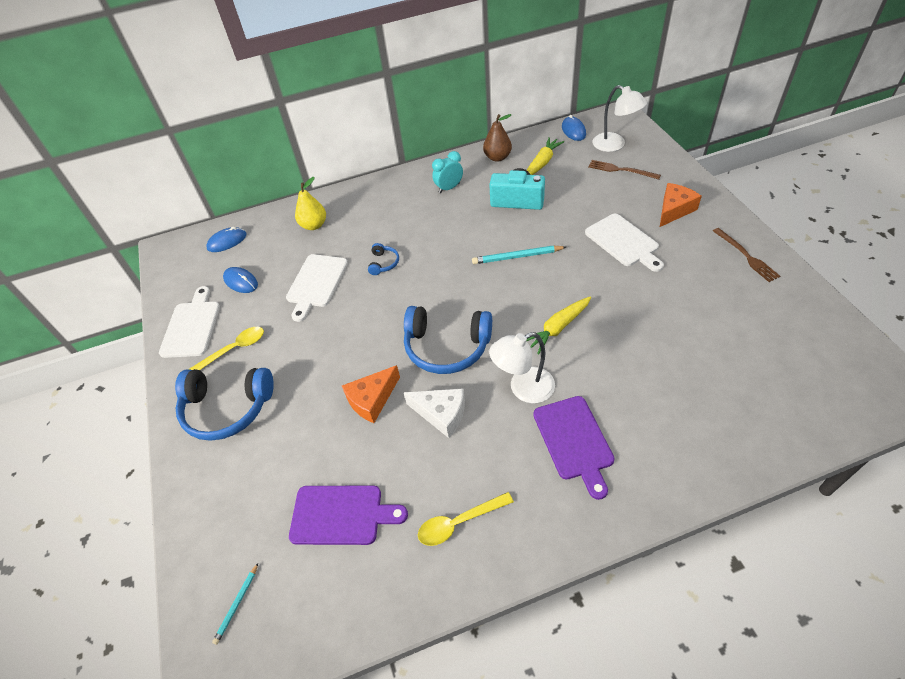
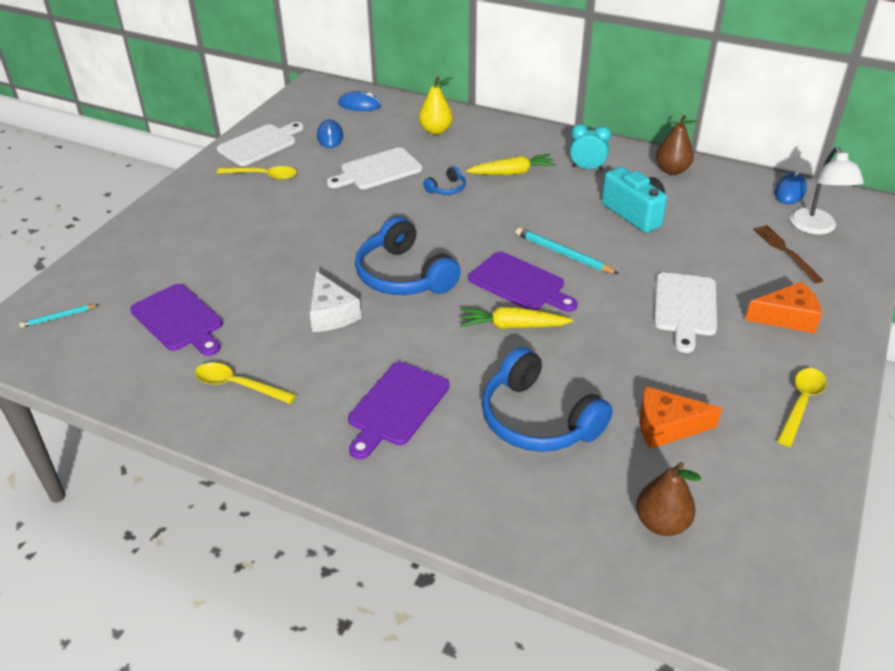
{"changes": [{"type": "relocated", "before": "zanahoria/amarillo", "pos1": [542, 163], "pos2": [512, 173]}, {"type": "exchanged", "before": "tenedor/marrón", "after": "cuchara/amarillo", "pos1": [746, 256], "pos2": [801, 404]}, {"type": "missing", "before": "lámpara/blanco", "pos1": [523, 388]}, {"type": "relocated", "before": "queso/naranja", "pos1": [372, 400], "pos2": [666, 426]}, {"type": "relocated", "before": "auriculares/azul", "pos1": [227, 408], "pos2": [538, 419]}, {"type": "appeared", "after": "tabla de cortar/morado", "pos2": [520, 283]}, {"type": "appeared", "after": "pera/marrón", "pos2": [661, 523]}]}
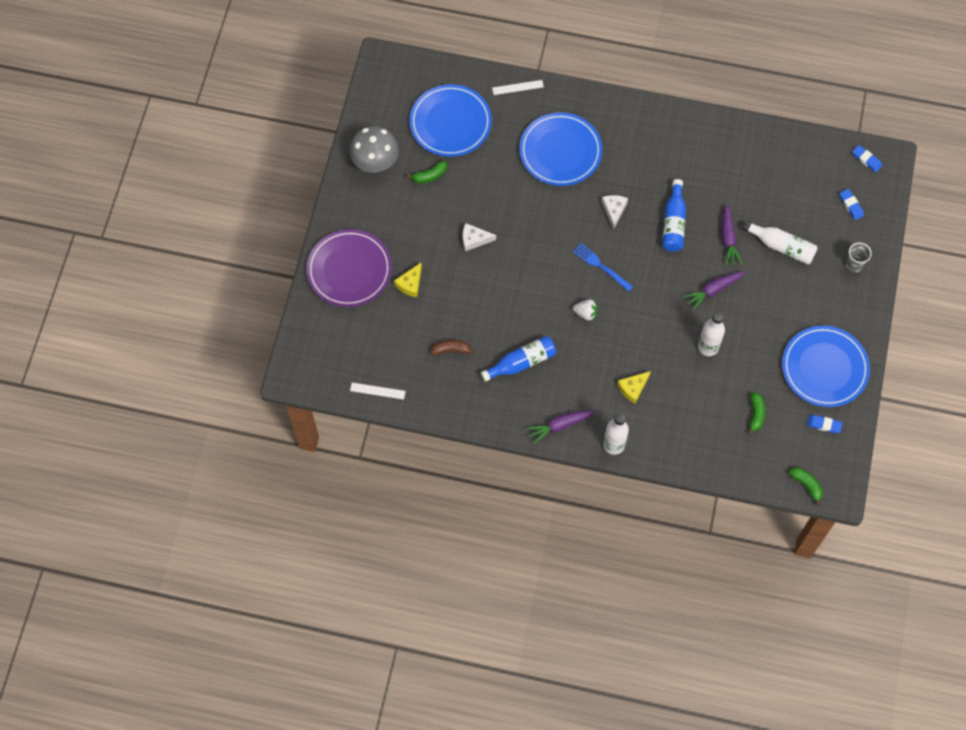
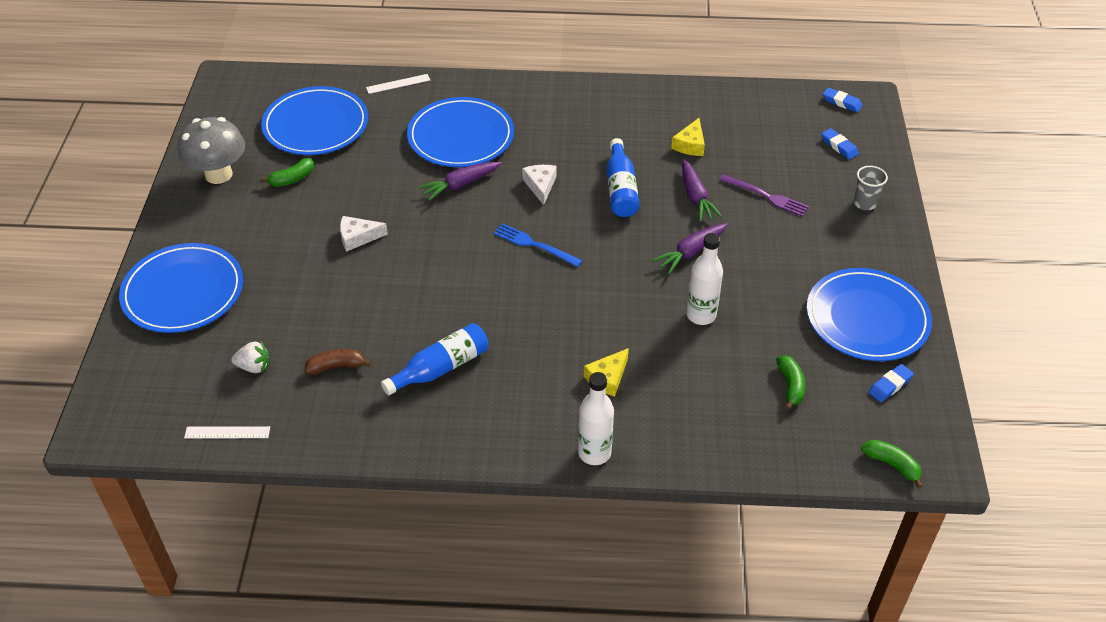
{"changes": [{"type": "exchanged", "before": "botella/blanco", "after": "tenedor/morado", "pos1": [781, 246], "pos2": [766, 196]}, {"type": "colour", "before": "plato/morado", "after": "plato/azul", "pos1": [349, 270], "pos2": [183, 292]}, {"type": "relocated", "before": "queso/amarillo", "pos1": [410, 284], "pos2": [690, 145]}, {"type": "relocated", "before": "fresa/blanco", "pos1": [585, 313], "pos2": [254, 367]}, {"type": "relocated", "before": "zanahoria/morado", "pos1": [560, 425], "pos2": [460, 185]}, {"type": "spun", "before": "goma de borrar/azul", "pos1": [824, 425], "pos2": [890, 385], "turn": -45}]}
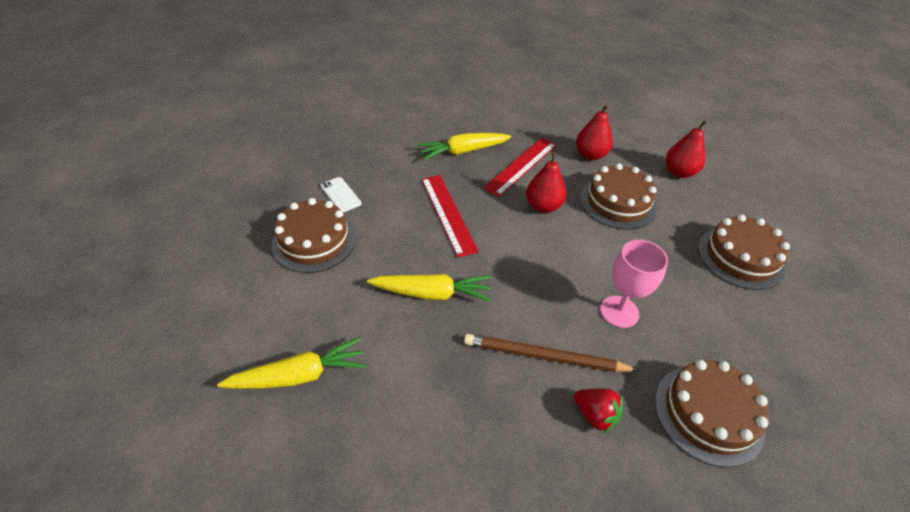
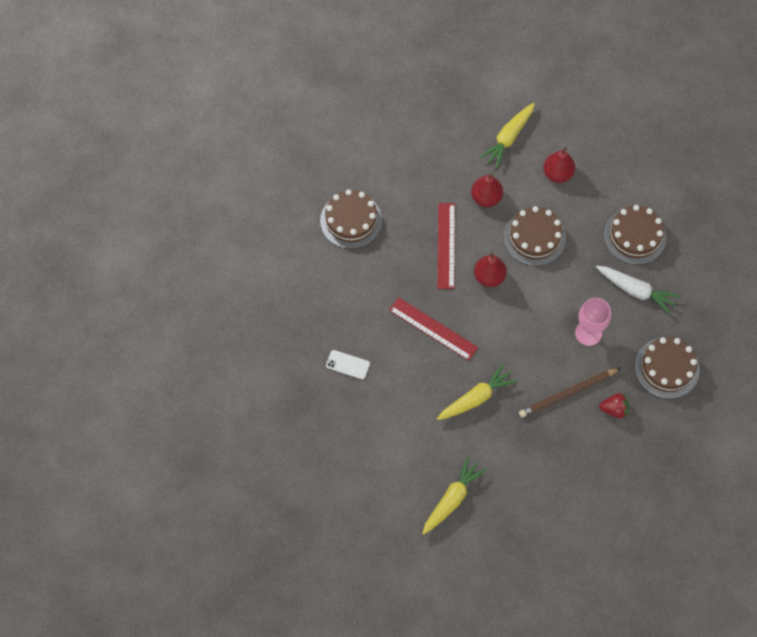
{"changes": [{"type": "relocated", "before": "zanahoria/amarillo", "pos1": [463, 151], "pos2": [508, 138]}, {"type": "relocated", "before": "tarta/marrón", "pos1": [314, 241], "pos2": [351, 220]}, {"type": "appeared", "after": "zanahoria/blanco", "pos2": [636, 290]}]}
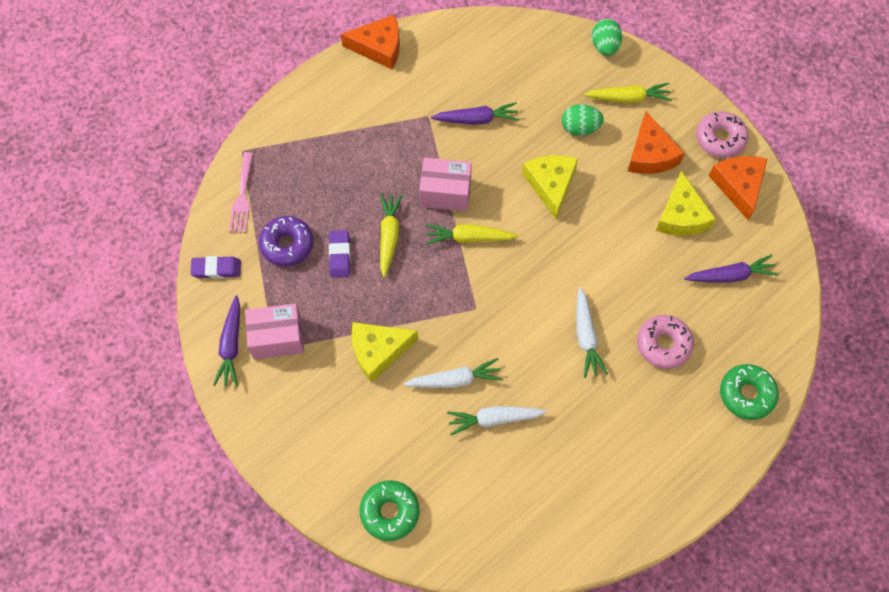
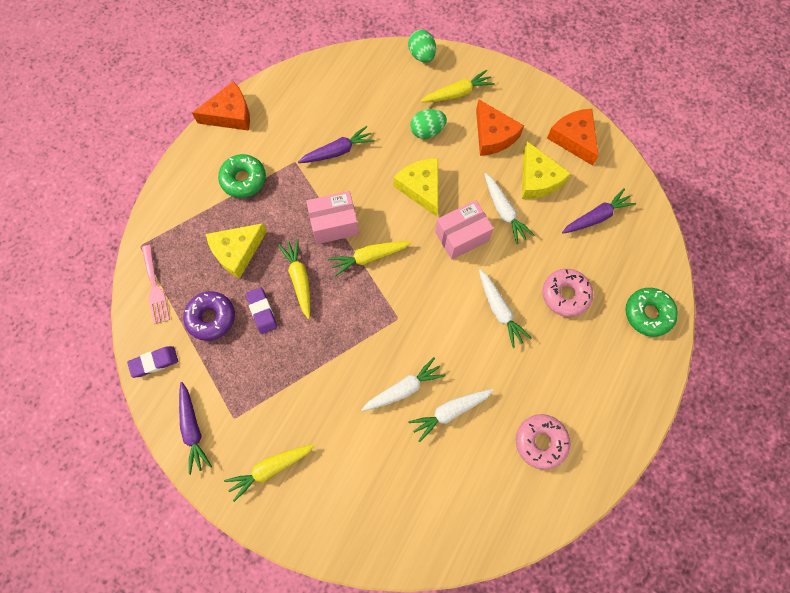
{"changes": [{"type": "relocated", "before": "rosquilla/rosa", "pos1": [720, 139], "pos2": [540, 442]}, {"type": "relocated", "before": "caja/rosa", "pos1": [277, 338], "pos2": [461, 236]}, {"type": "relocated", "before": "queso/amarillo", "pos1": [378, 351], "pos2": [237, 251]}, {"type": "relocated", "before": "rosquilla/verde", "pos1": [390, 512], "pos2": [243, 179]}, {"type": "appeared", "after": "zanahoria/blanco", "pos2": [504, 212]}, {"type": "appeared", "after": "zanahoria/amarillo", "pos2": [270, 468]}]}
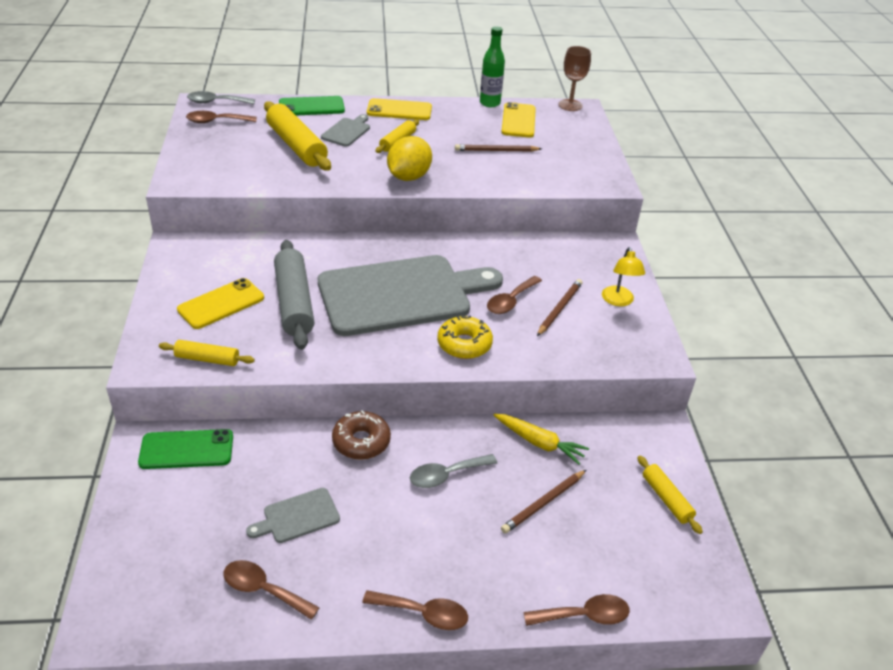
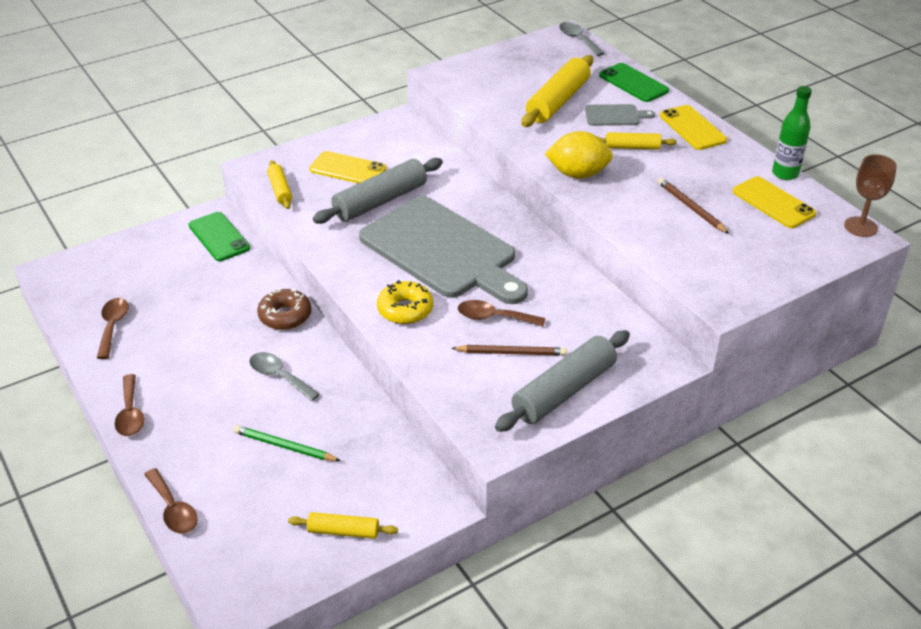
{"changes": [{"type": "spun", "before": "móvil/amarillo", "pos1": [518, 121], "pos2": [773, 203], "turn": 75}, {"type": "missing", "before": "cuchara/marrón", "pos1": [216, 121]}, {"type": "exchanged", "before": "lámpara/amarillo", "after": "rodillo/gris", "pos1": [618, 301], "pos2": [563, 391]}, {"type": "missing", "before": "zanahoria/amarillo", "pos1": [539, 443]}, {"type": "spun", "before": "rodillo/amarillo", "pos1": [666, 499], "pos2": [343, 531], "turn": 60}, {"type": "colour", "before": "lápiz/marrón", "after": "lápiz/verde", "pos1": [544, 503], "pos2": [284, 446]}, {"type": "missing", "before": "tabla de cortar/gris", "pos1": [298, 516]}]}
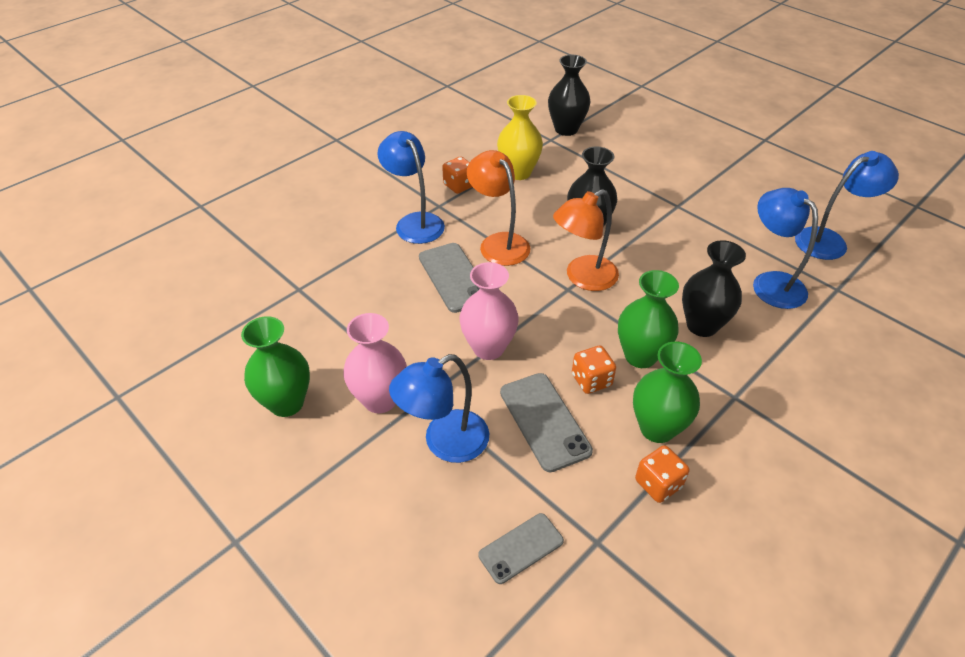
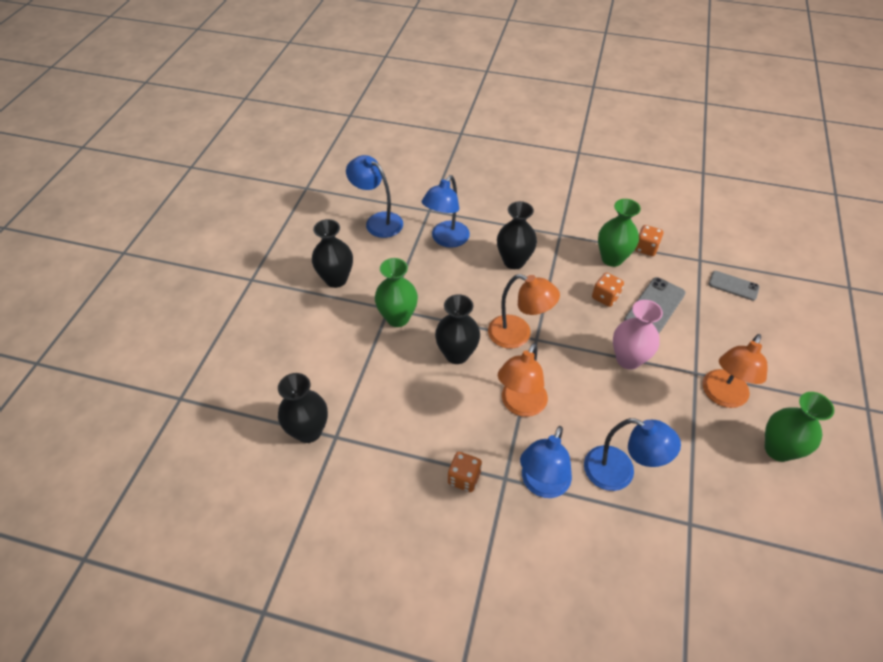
{"changes": [{"type": "missing", "before": "florero/amarillo", "pos1": [518, 172]}, {"type": "missing", "before": "móvil/gris", "pos1": [454, 277]}, {"type": "relocated", "before": "florero/verde", "pos1": [640, 356], "pos2": [397, 318]}, {"type": "exchanged", "before": "florero/rosa", "after": "lámpara/naranja", "pos1": [380, 399], "pos2": [722, 396]}, {"type": "relocated", "before": "lámpara/azul", "pos1": [445, 443], "pos2": [619, 473]}, {"type": "appeared", "after": "florero/negro", "pos2": [336, 279]}]}
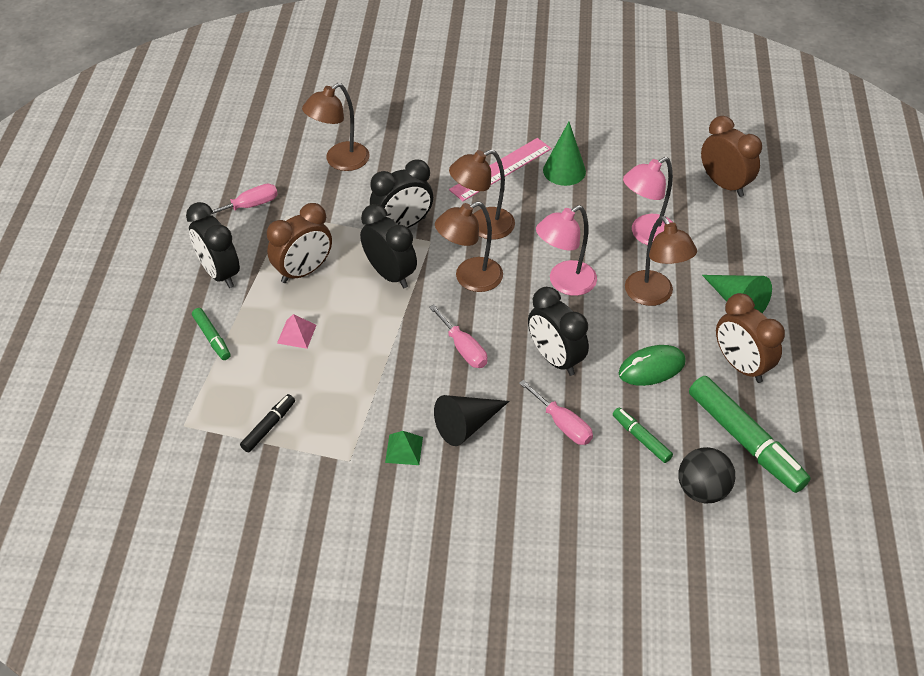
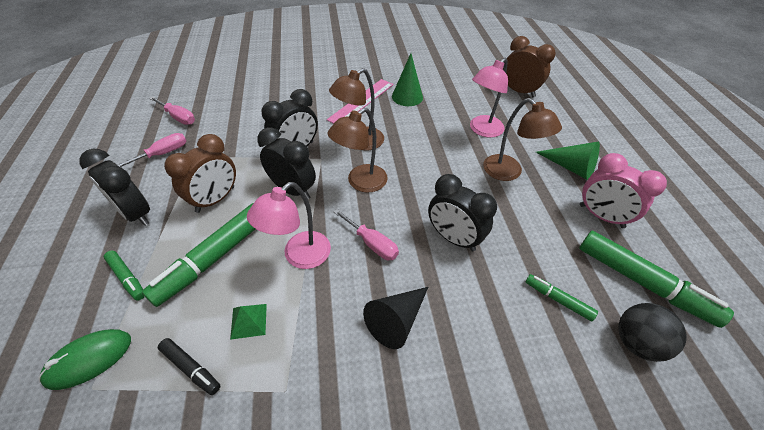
{"changes": [{"type": "missing", "before": "lámpara/marrón", "pos1": [340, 161]}, {"type": "relocated", "before": "lámpara/rosa", "pos1": [564, 283], "pos2": [299, 256]}, {"type": "colour", "before": "despertador/marrón", "after": "despertador/rosa", "pos1": [740, 365], "pos2": [601, 216]}, {"type": "exchanged", "before": "pirámide/rosa", "after": "rotulador/verde", "pos1": [296, 334], "pos2": [214, 258]}, {"type": "relocated", "before": "ratón/verde", "pos1": [651, 368], "pos2": [89, 359]}, {"type": "relocated", "before": "destornillador/rosa", "pos1": [562, 424], "pos2": [178, 117]}, {"type": "spun", "before": "rotulador/negro", "pos1": [269, 426], "pos2": [191, 368], "turn": 105}, {"type": "relocated", "before": "pirámide/verde", "pos1": [404, 449], "pos2": [249, 321]}]}
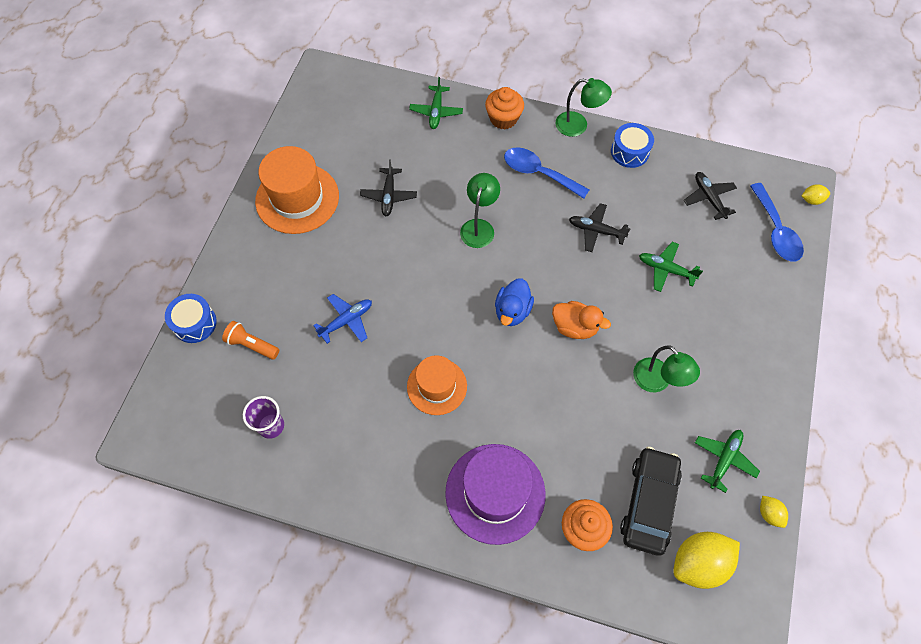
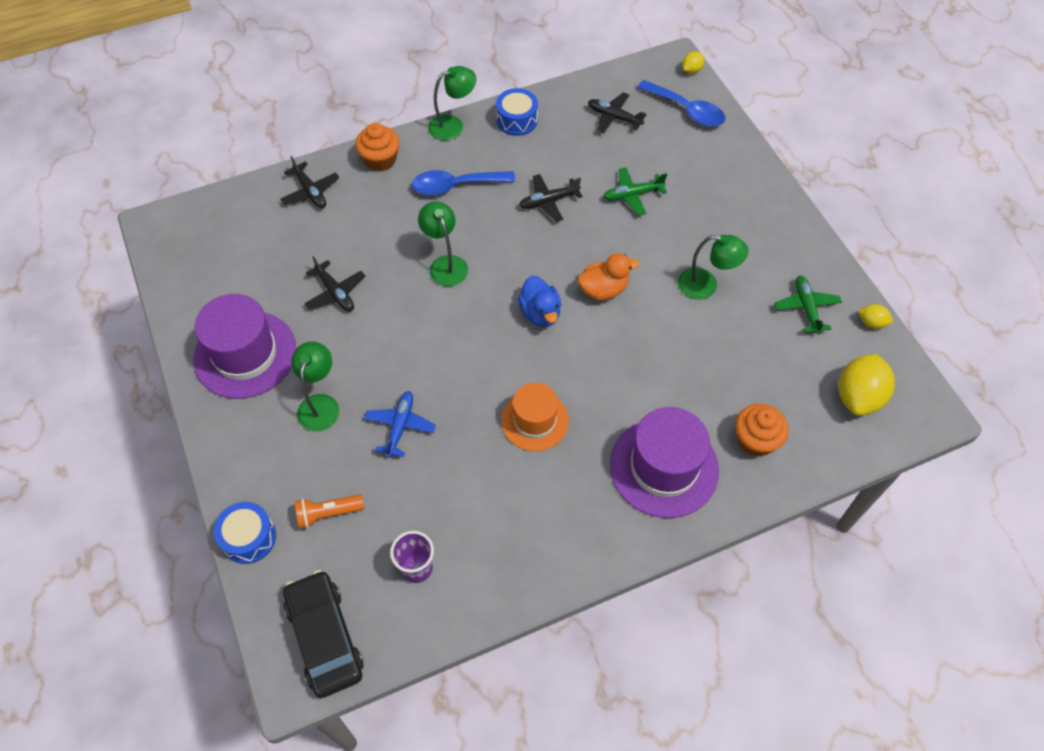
{"changes": [{"type": "colour", "before": "avión/verde", "after": "avión/negro", "pos1": [436, 111], "pos2": [310, 191]}, {"type": "colour", "before": "sombrero/naranja", "after": "sombrero/morado", "pos1": [297, 198], "pos2": [245, 354]}, {"type": "relocated", "before": "coche/negro", "pos1": [649, 503], "pos2": [325, 637]}, {"type": "appeared", "after": "lámpara/verde", "pos2": [320, 404]}]}
